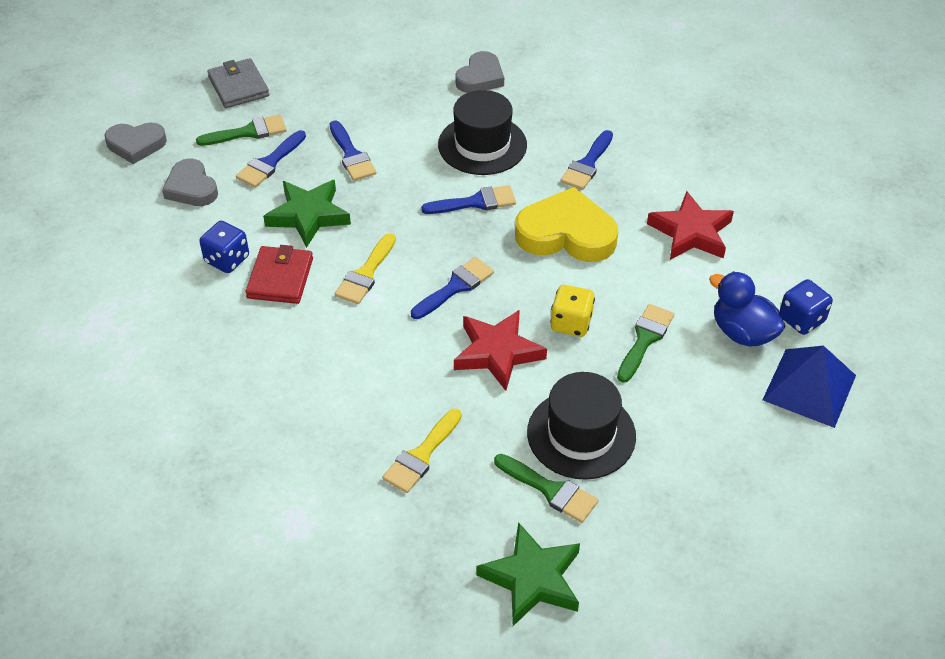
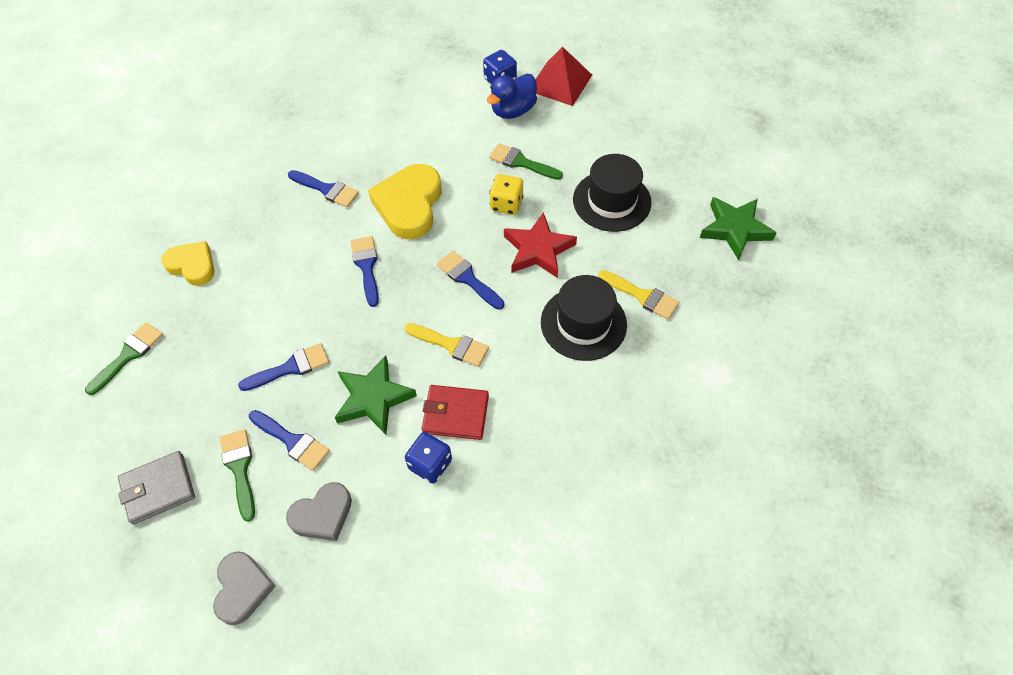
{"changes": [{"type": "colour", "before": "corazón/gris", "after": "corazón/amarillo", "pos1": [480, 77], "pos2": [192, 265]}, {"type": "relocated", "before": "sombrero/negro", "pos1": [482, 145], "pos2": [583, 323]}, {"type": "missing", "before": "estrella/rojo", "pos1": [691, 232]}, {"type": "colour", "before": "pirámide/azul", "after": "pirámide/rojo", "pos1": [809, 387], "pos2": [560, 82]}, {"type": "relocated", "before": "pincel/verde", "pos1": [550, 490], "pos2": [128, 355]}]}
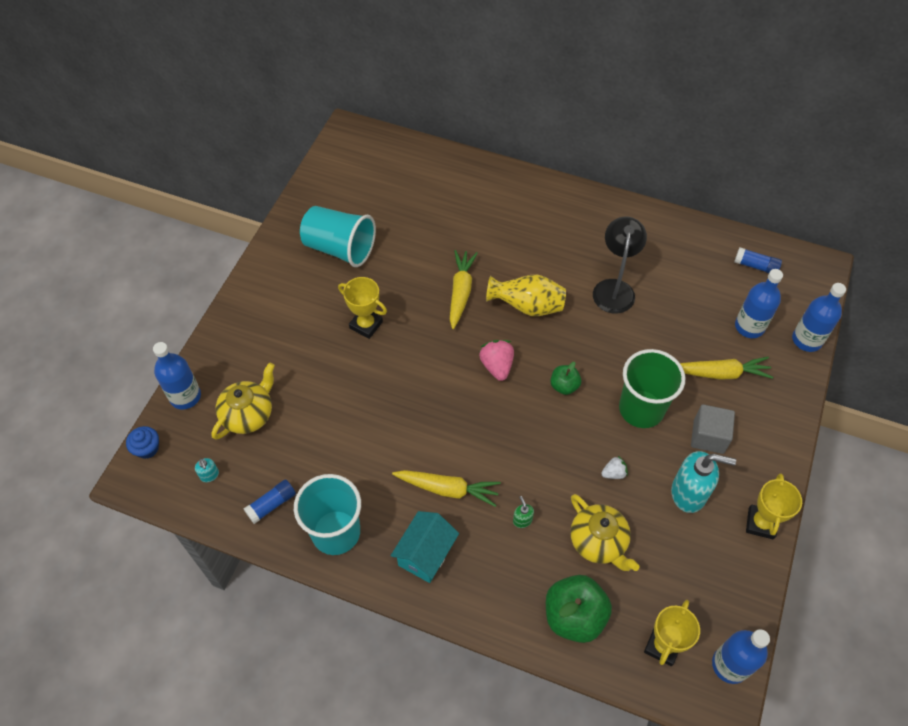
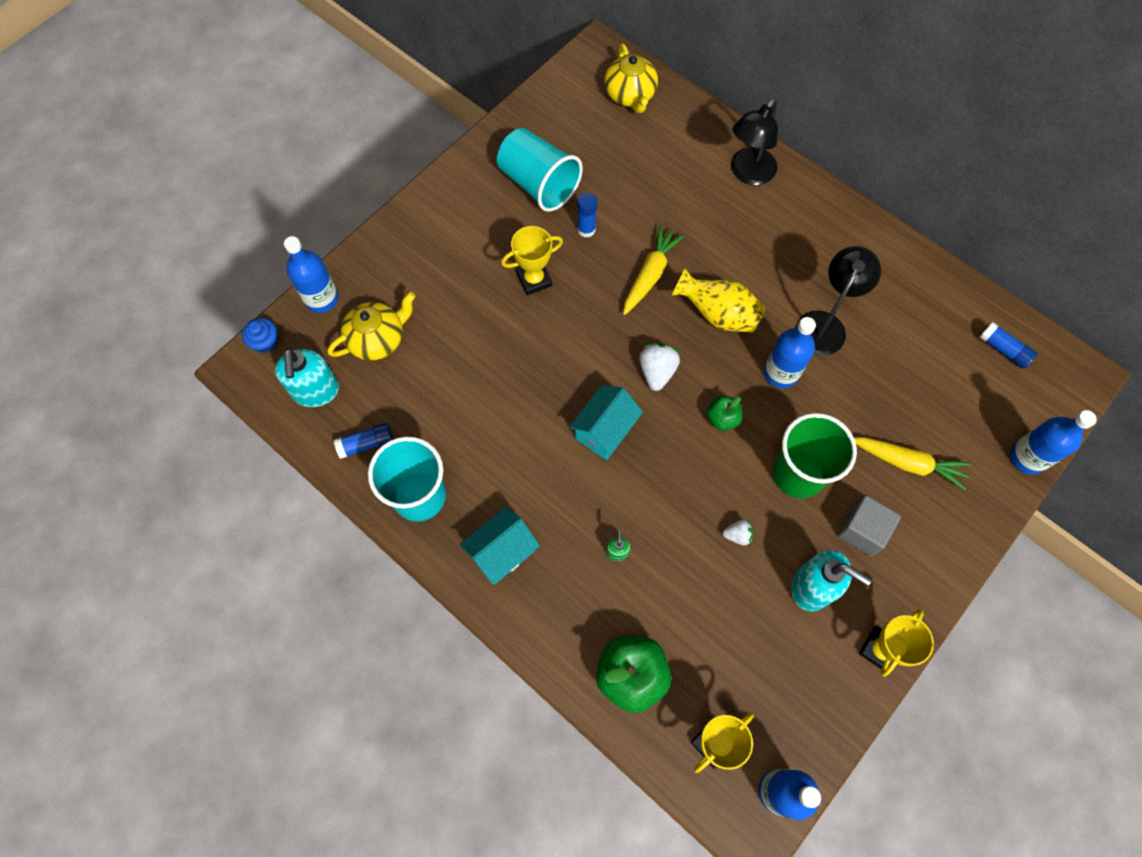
{"changes": [{"type": "relocated", "before": "botella/azul", "pos1": [749, 326], "pos2": [781, 373]}, {"type": "spun", "before": "trofeo/amarillo", "pos1": [366, 325], "pos2": [534, 280], "turn": -75}, {"type": "colour", "before": "fresa/rosa", "after": "fresa/blanco", "pos1": [497, 366], "pos2": [657, 371]}, {"type": "size", "before": "dispensador de jabón/turquesa", "pos1": [209, 475], "pos2": [316, 391], "scale": 2.26}, {"type": "missing", "before": "zanahoria/amarillo", "pos1": [447, 489]}, {"type": "relocated", "before": "tetera/amarillo", "pos1": [598, 542], "pos2": [630, 95]}, {"type": "appeared", "after": "lámpara/negro", "pos2": [748, 174]}, {"type": "appeared", "after": "barra de pegamento/azul", "pos2": [586, 229]}, {"type": "appeared", "after": "casa/turquesa", "pos2": [605, 430]}]}
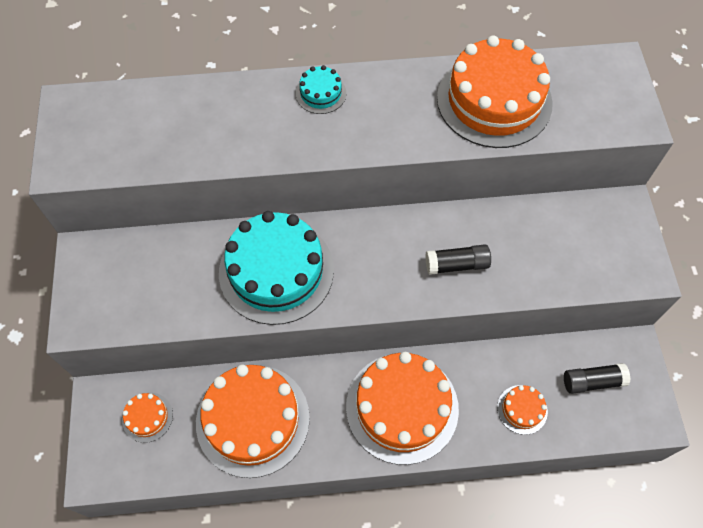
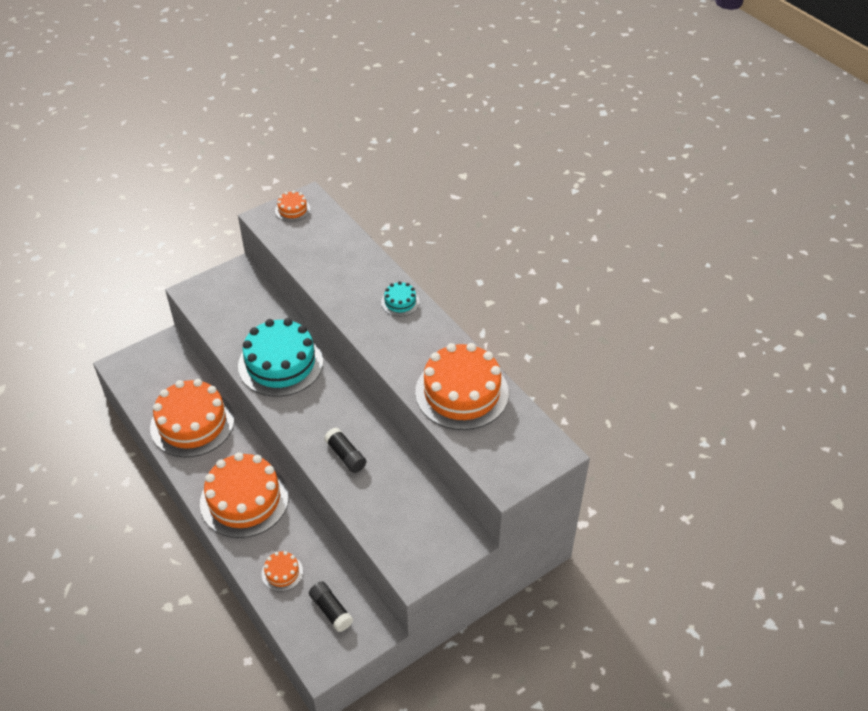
{"changes": [{"type": "relocated", "before": "tarta/naranja", "pos1": [147, 417], "pos2": [292, 209]}]}
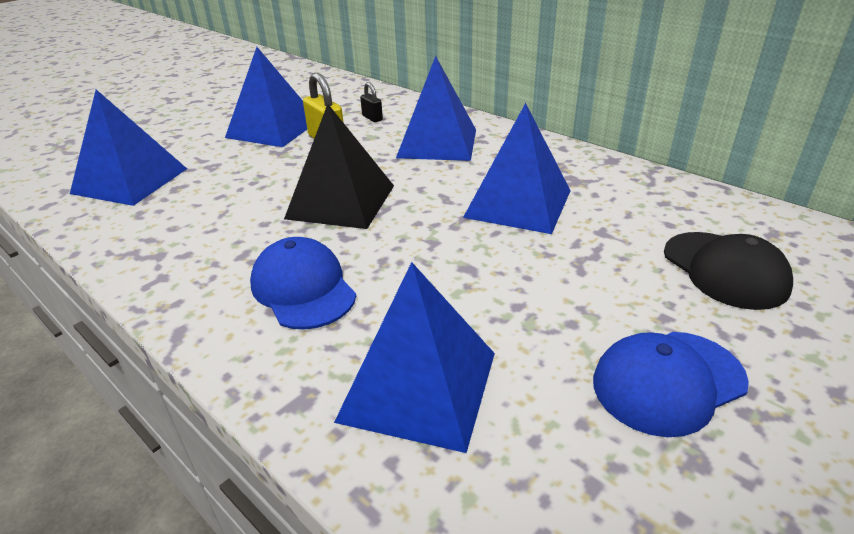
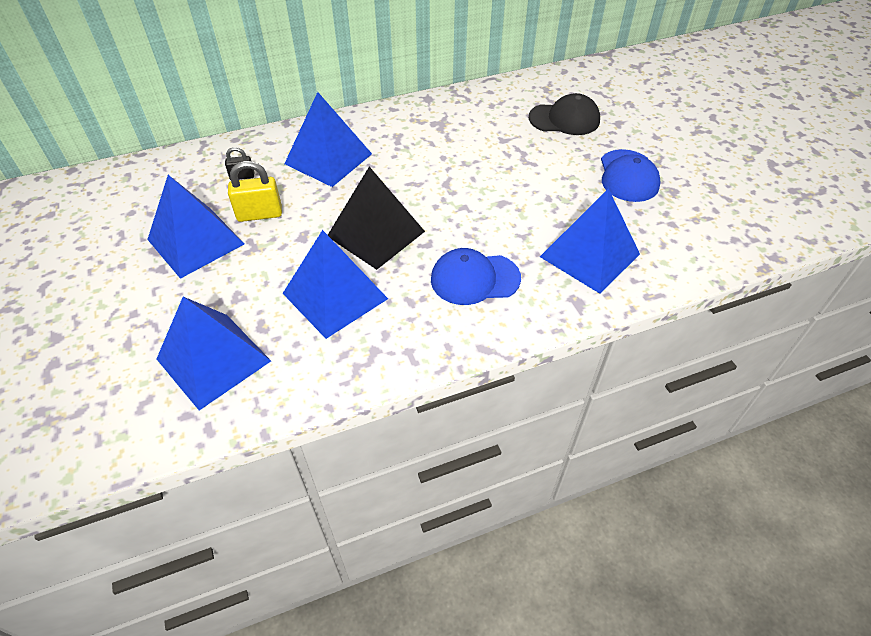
{"changes": [{"type": "relocated", "before": "pirámide/azul", "pos1": [518, 203], "pos2": [335, 296]}]}
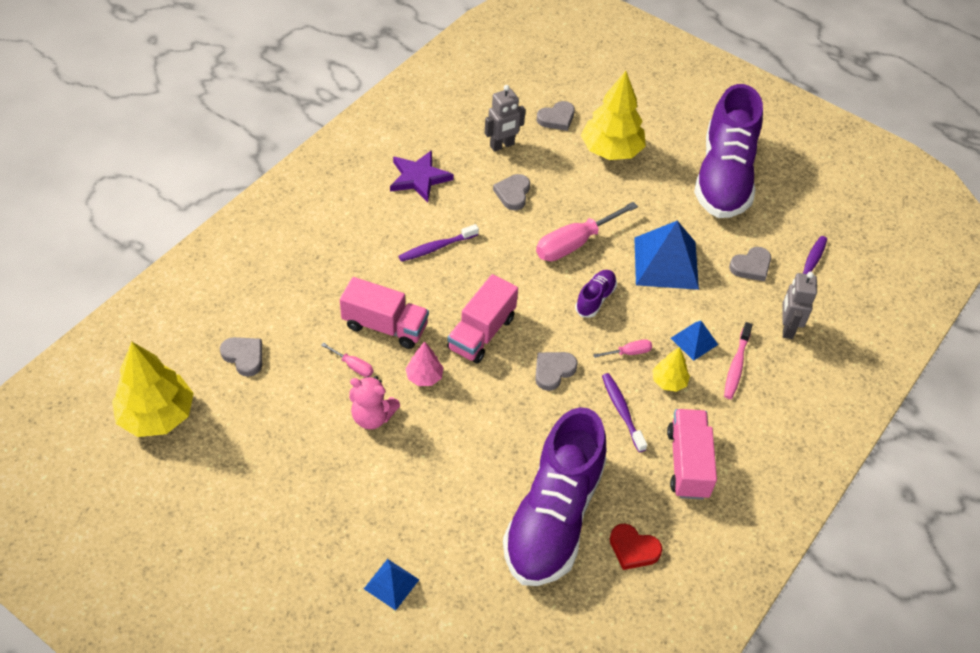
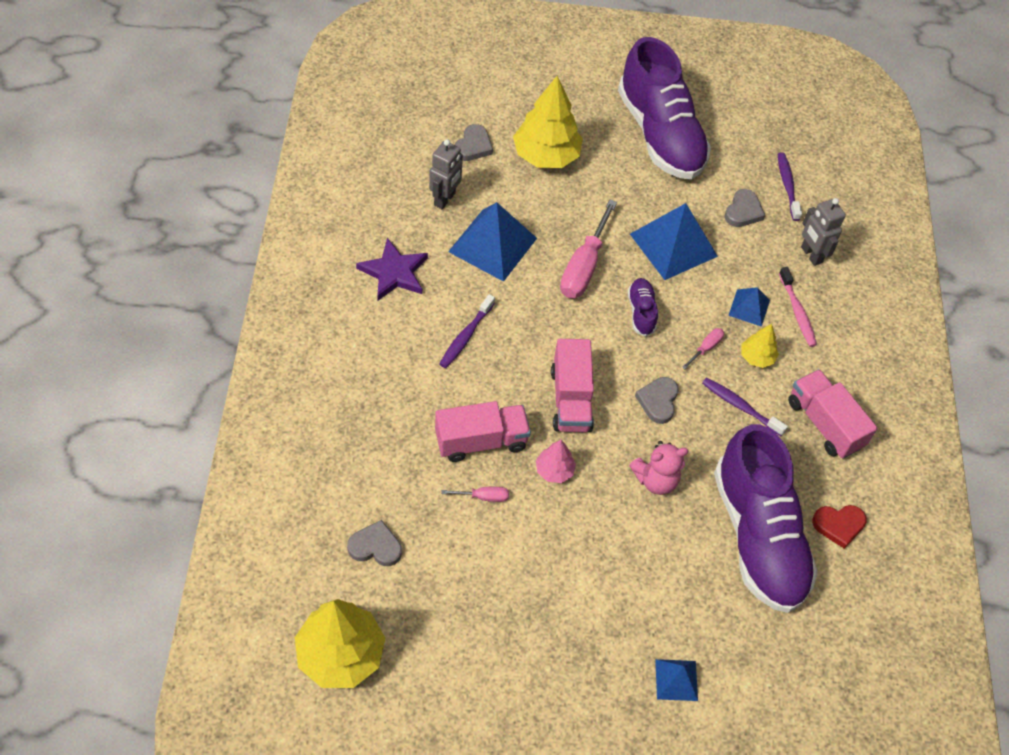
{"changes": [{"type": "exchanged", "before": "corazón/gris", "after": "pirámide/azul", "pos1": [513, 194], "pos2": [492, 244]}, {"type": "relocated", "before": "osito/rosa", "pos1": [372, 416], "pos2": [655, 480]}]}
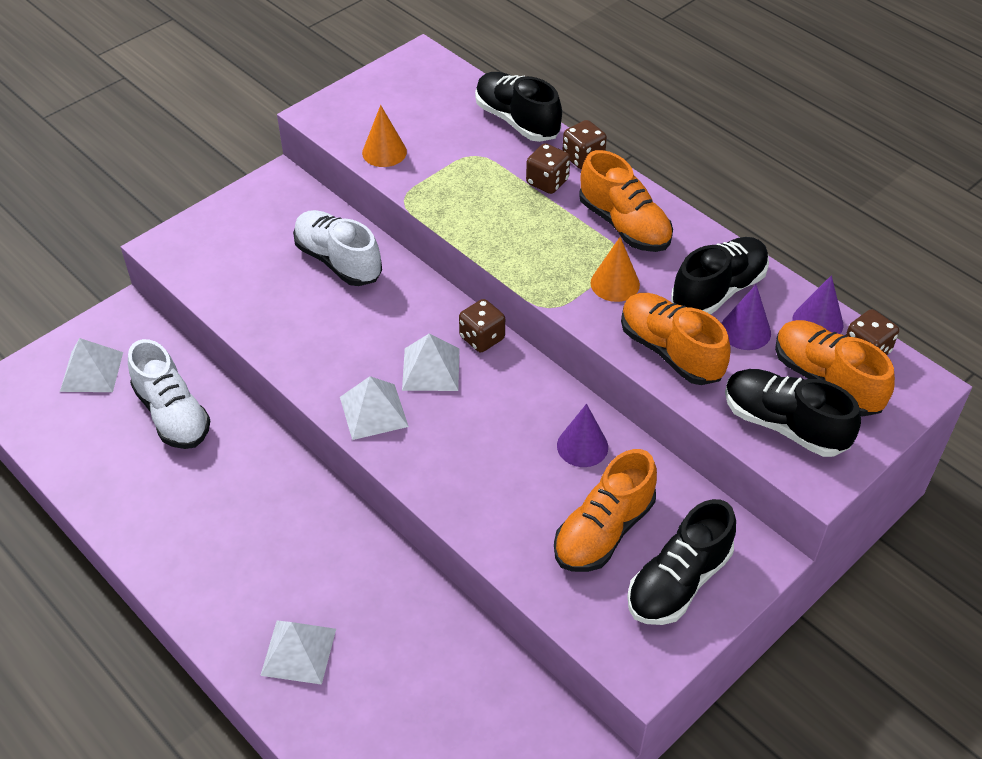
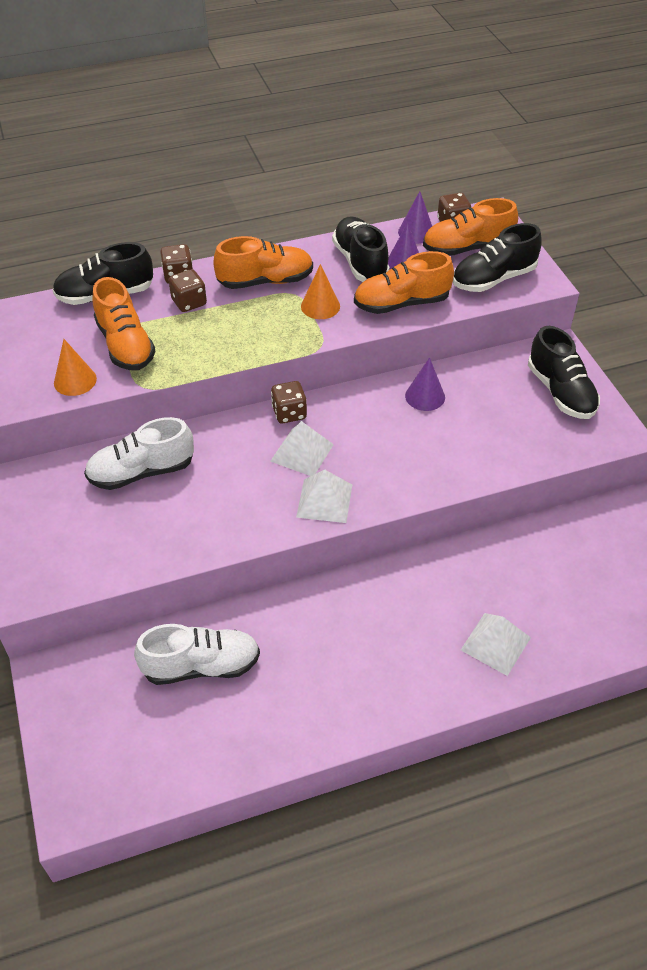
{"changes": [{"type": "missing", "before": "pirámide/blanco", "pos1": [91, 371]}, {"type": "relocated", "before": "zapato/naranja", "pos1": [603, 531], "pos2": [125, 345]}]}
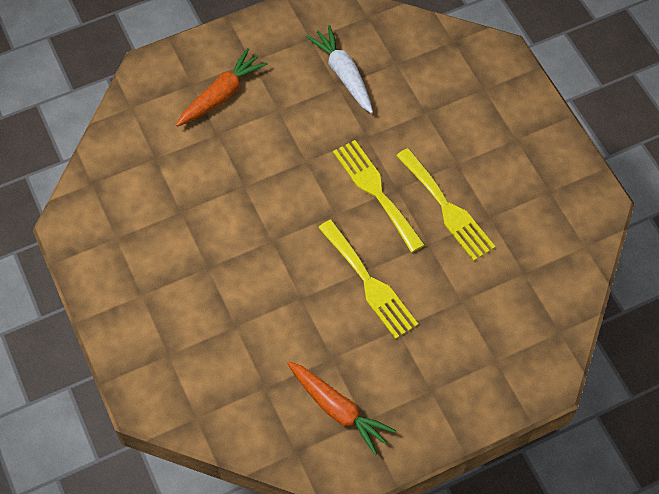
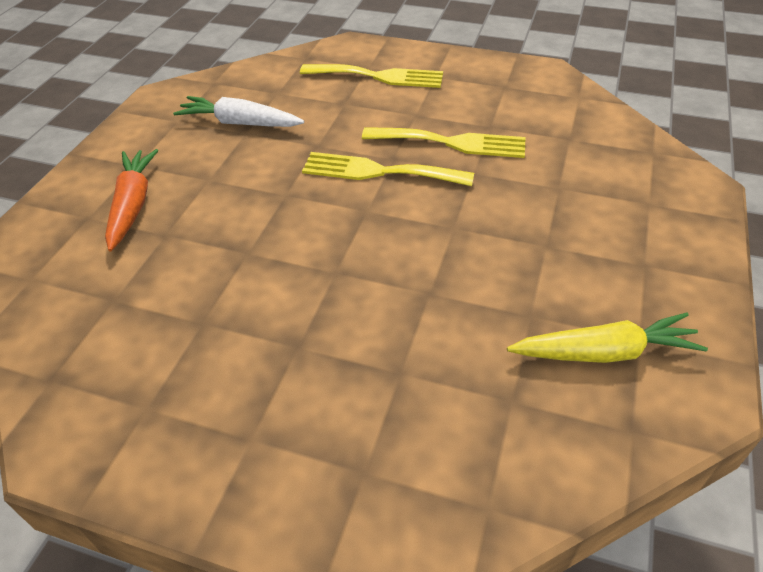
{"changes": [{"type": "relocated", "before": "tenedor/amarillo", "pos1": [369, 283], "pos2": [378, 76]}, {"type": "colour", "before": "zanahoria/naranja", "after": "zanahoria/amarillo", "pos1": [338, 409], "pos2": [604, 352]}]}
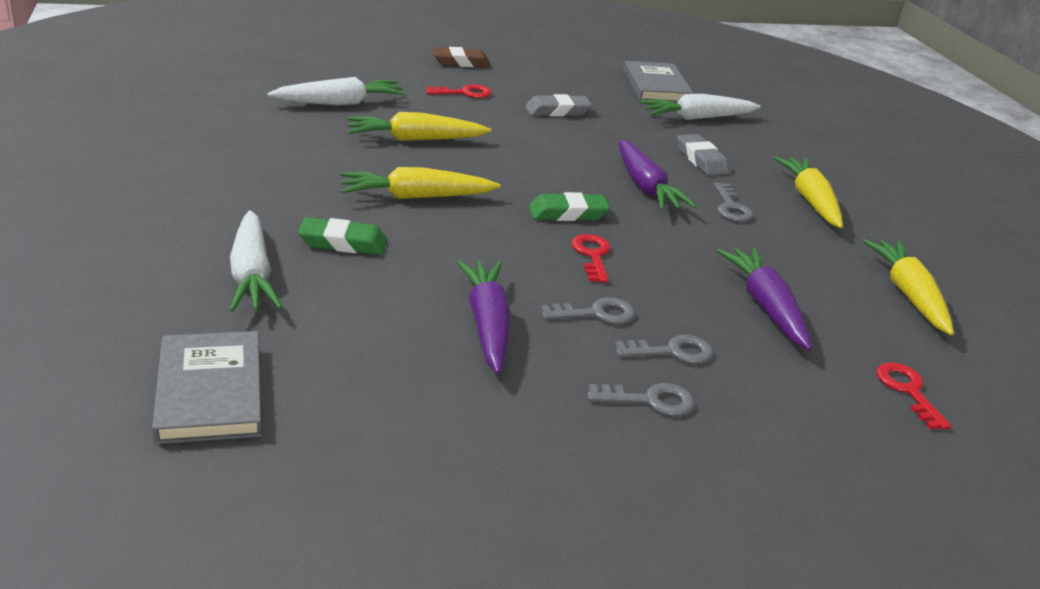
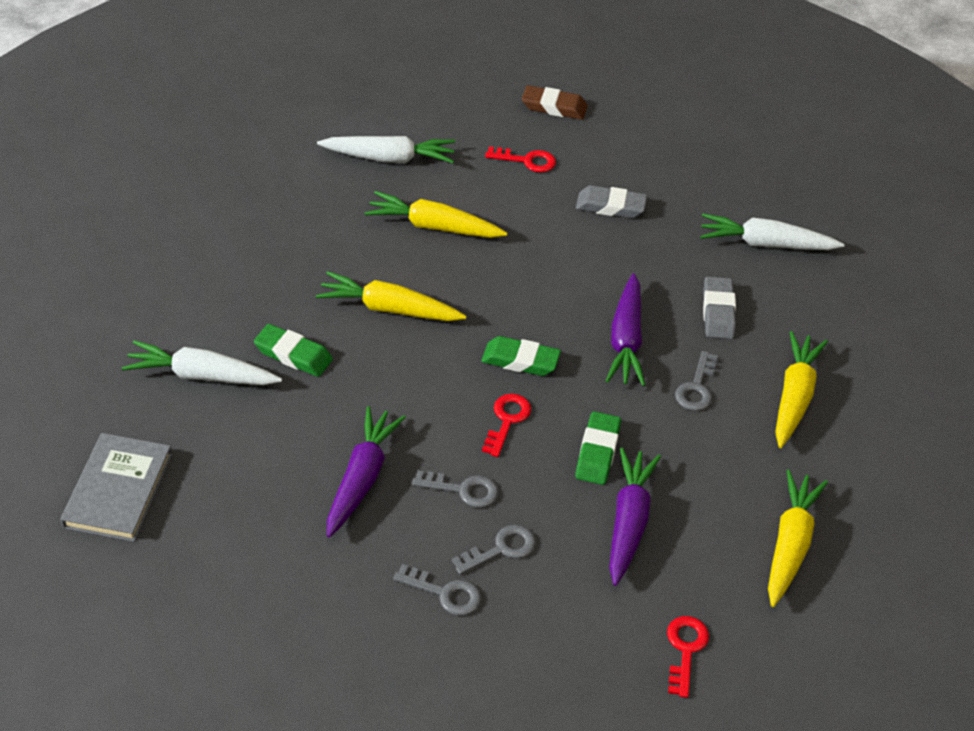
{"changes": [{"type": "missing", "before": "libro/gris", "pos1": [656, 86]}, {"type": "spun", "before": "zanahoria/blanco", "pos1": [251, 274], "pos2": [201, 376], "turn": 90}, {"type": "spun", "before": "llave/gris", "pos1": [672, 352], "pos2": [501, 549], "turn": -45}, {"type": "appeared", "after": "goma de borrar/verde", "pos2": [597, 452]}]}
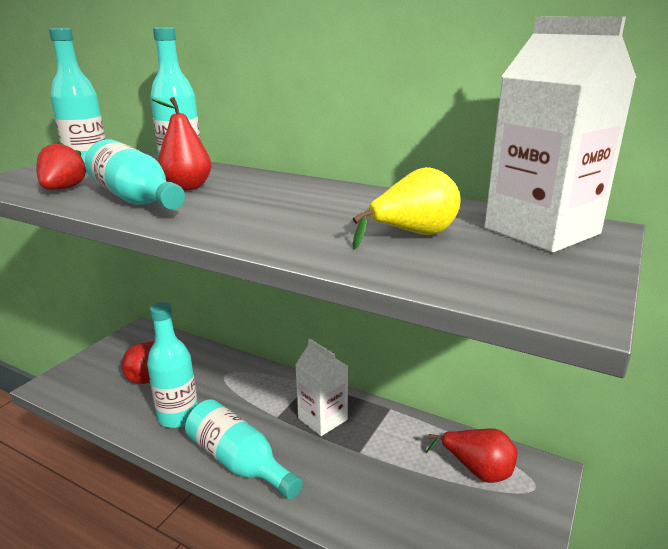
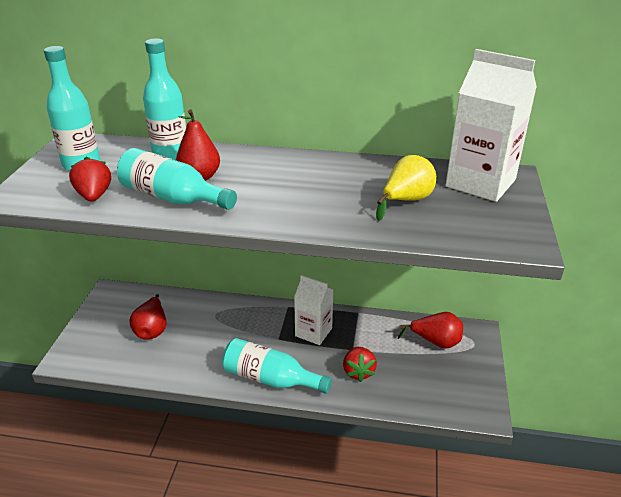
{"changes": [{"type": "missing", "before": "botella/turquesa", "pos1": [178, 416]}, {"type": "appeared", "after": "fresa/rojo", "pos2": [358, 372]}]}
